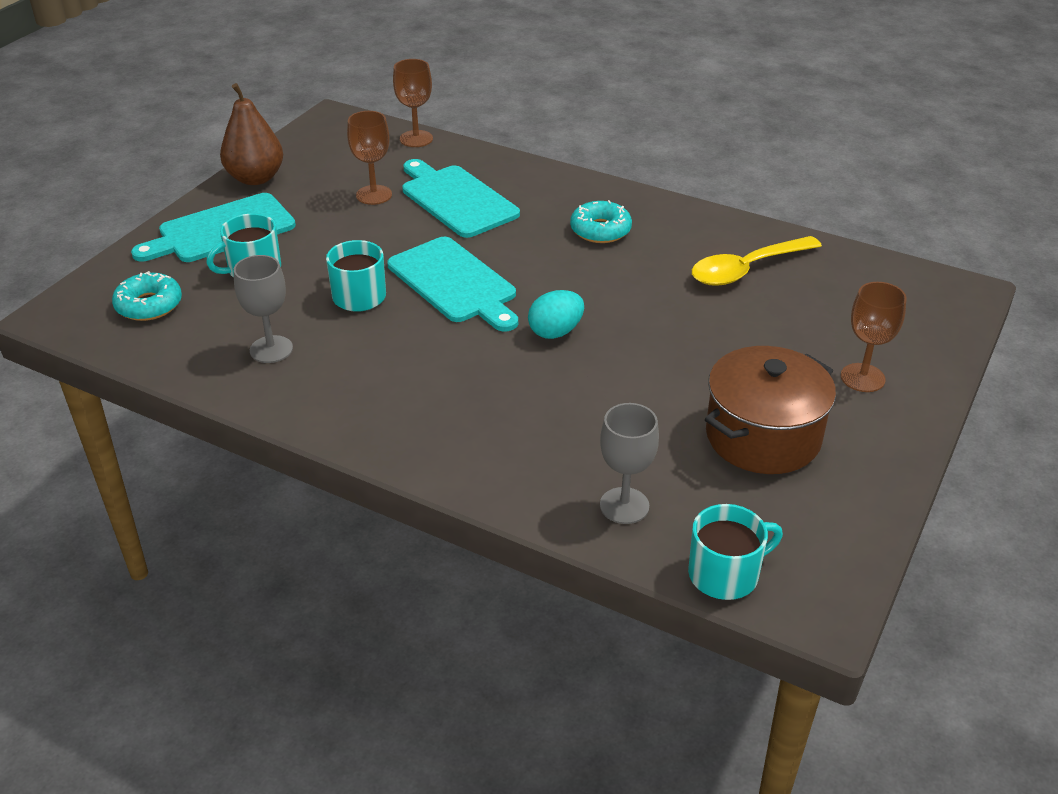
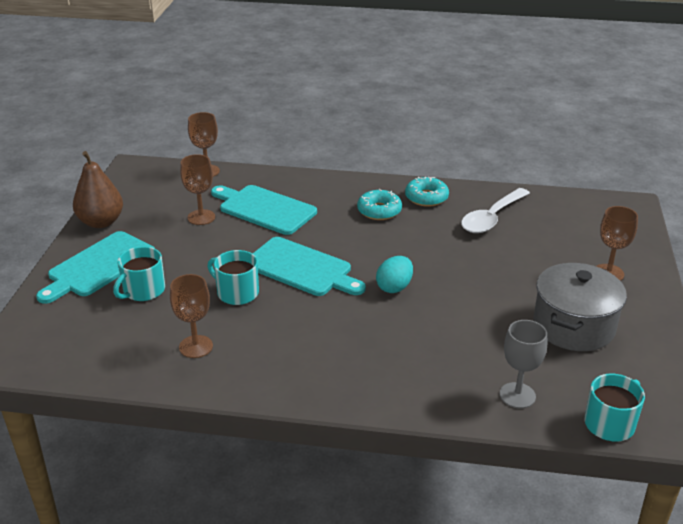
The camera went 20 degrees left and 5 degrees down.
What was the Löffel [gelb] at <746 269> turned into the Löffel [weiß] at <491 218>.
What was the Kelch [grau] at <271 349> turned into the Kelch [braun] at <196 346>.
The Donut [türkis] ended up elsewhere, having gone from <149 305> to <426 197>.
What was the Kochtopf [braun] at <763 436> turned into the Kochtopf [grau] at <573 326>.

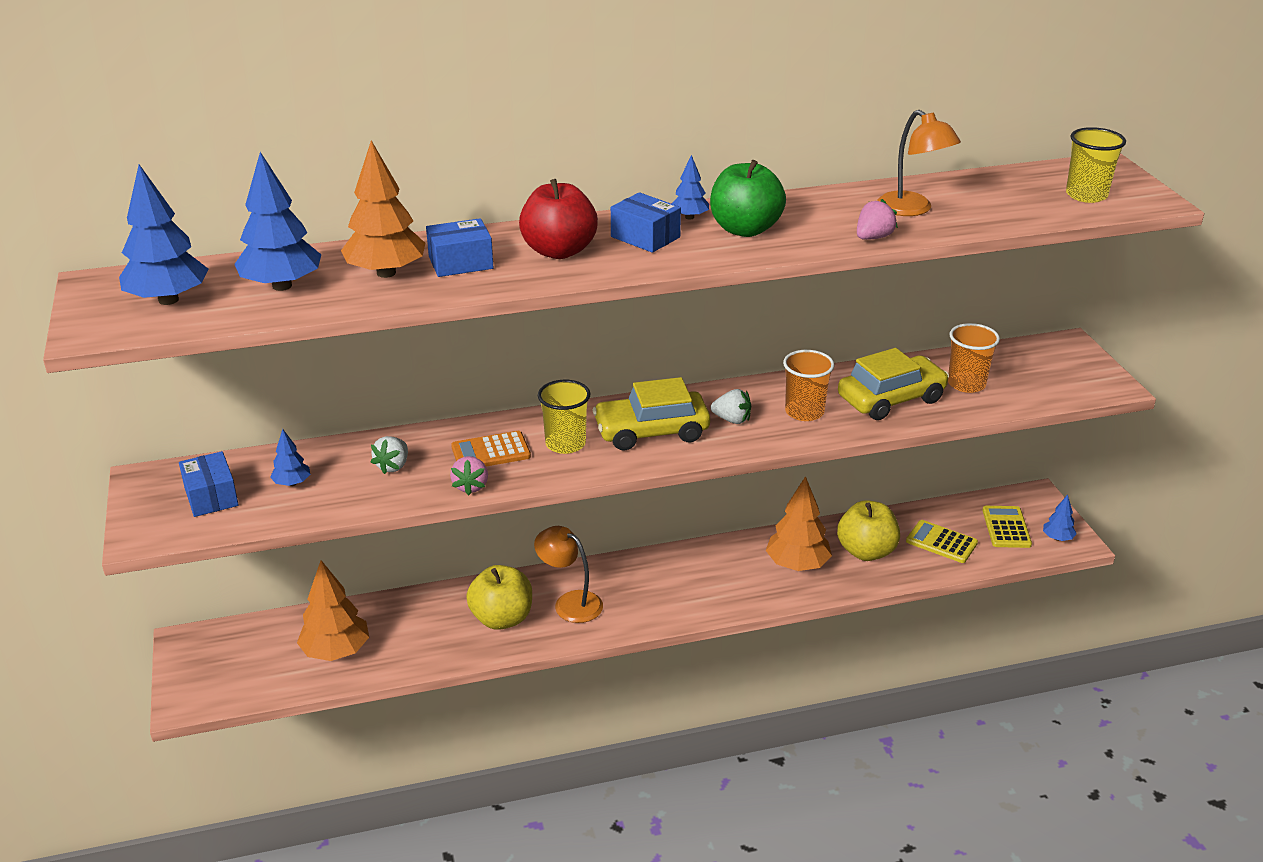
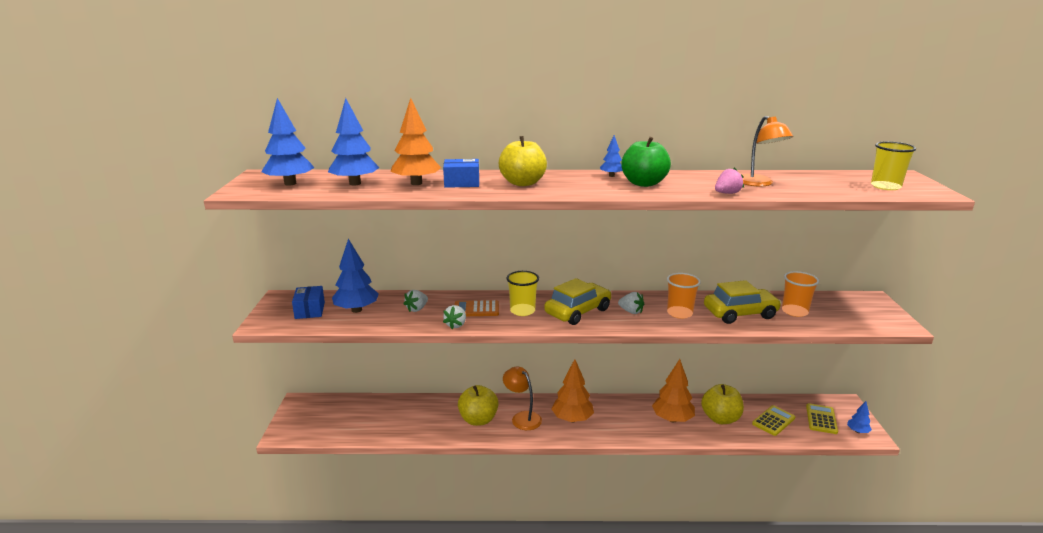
The camera went 15 degrees right and 10 degrees down.
What was the Apfel [rot] at <559 251> turned into the Apfel [gelb] at <523 183>.
The second view lost the Schachtel [blau] at <645 237>.
The Auto [gelb] at <651 432> ended up facing another way, 135 degrees clockwise from before.
The size of the Baum [blau] at <292 483> changed by a factor of 1.95.
What was the Erdbeere [rosa] at <471 486> turned into the Erdbeere [weiß] at <456 325>.
The Taschenrechner [gelb] at <941 542> ended up facing another way, 90 degrees clockwise from before.
The Baum [orange] ended up elsewhere, having gone from <336 652> to <572 419>.

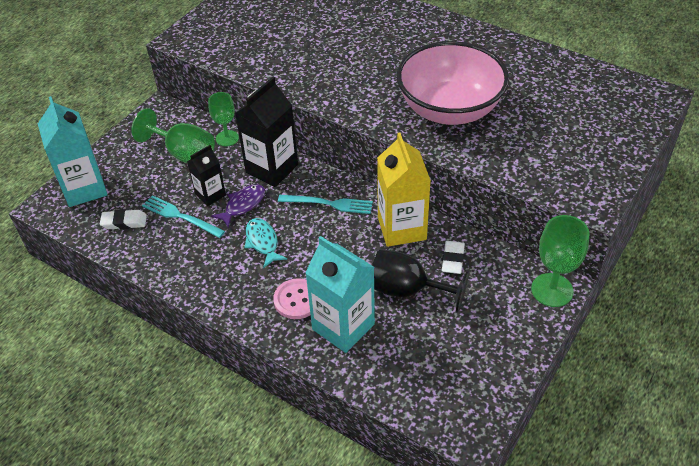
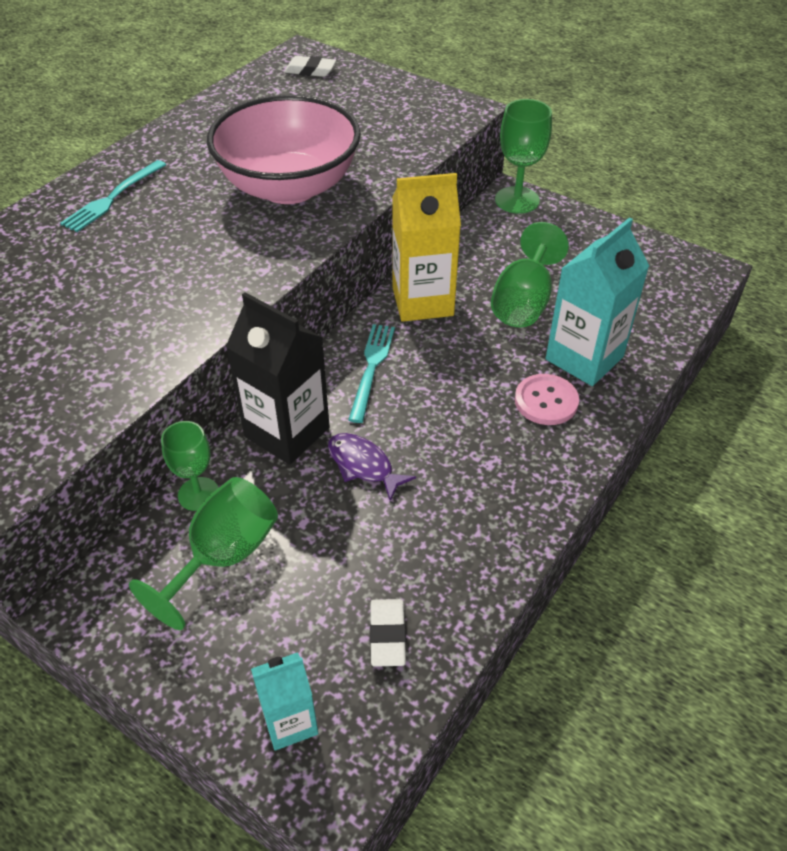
The camera went 90 degrees left and 0 degrees up.
The size of the Getränkekarton [türkis] at <84 189> changed by a factor of 0.58.
The second view lost the Getränkekarton [schwarz] at <210 195>.
The Gabel [türkis] ended up elsewhere, having gone from <180 216> to <112 198>.
The second view lost the Fisch [türkis] at <262 242>.
The Radiergummi [weiß] ended up elsewhere, having gone from <453 260> to <310 71>.
What was the Kelch [schwarz] at <407 290> turned into the Kelch [grün] at <523 302>.

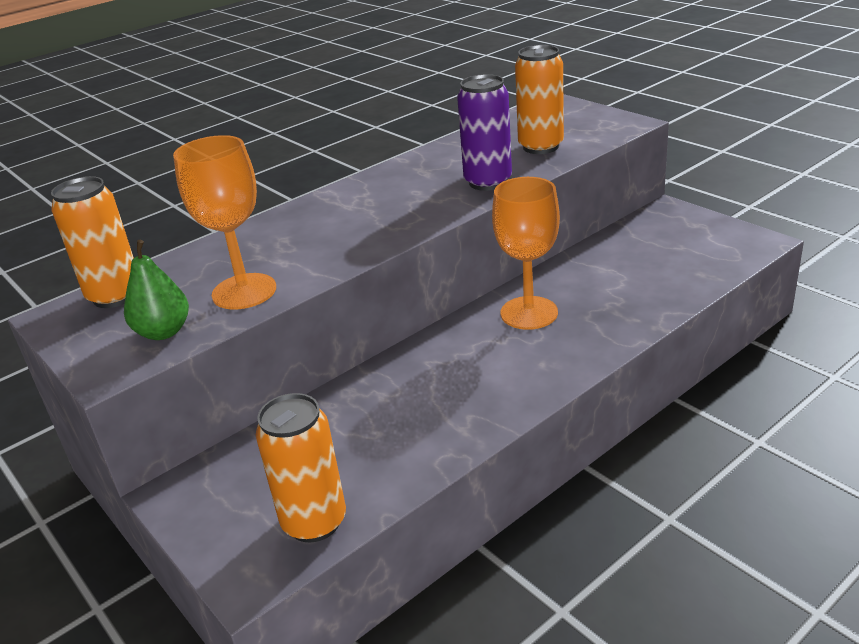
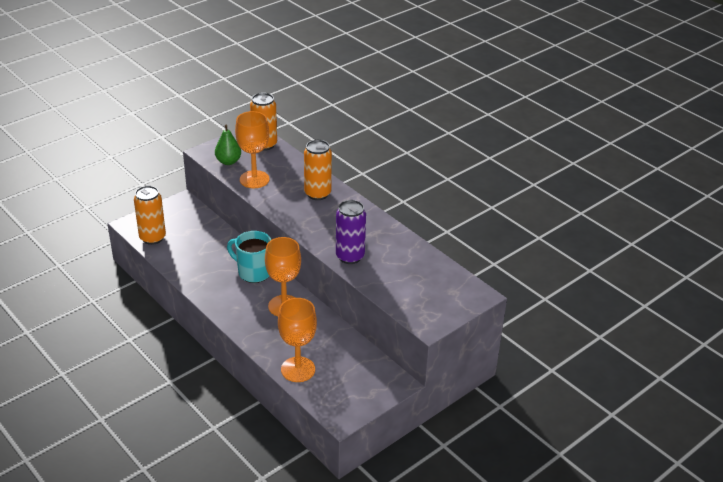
The camera went 85 degrees right and 5 degrees up.
The Dose [orange] ended up elsewhere, having gone from <540 147> to <317 194>.
The second view gained the Tasse [türkis] at <253 272>.
The second view gained the Kelch [orange] at <298 369>.

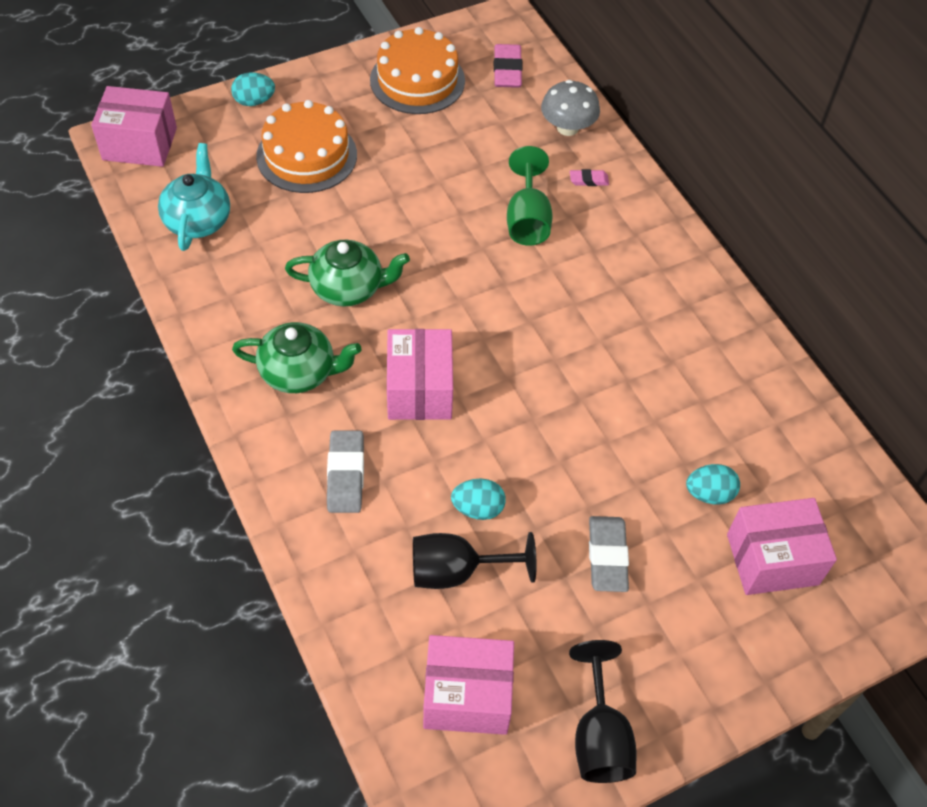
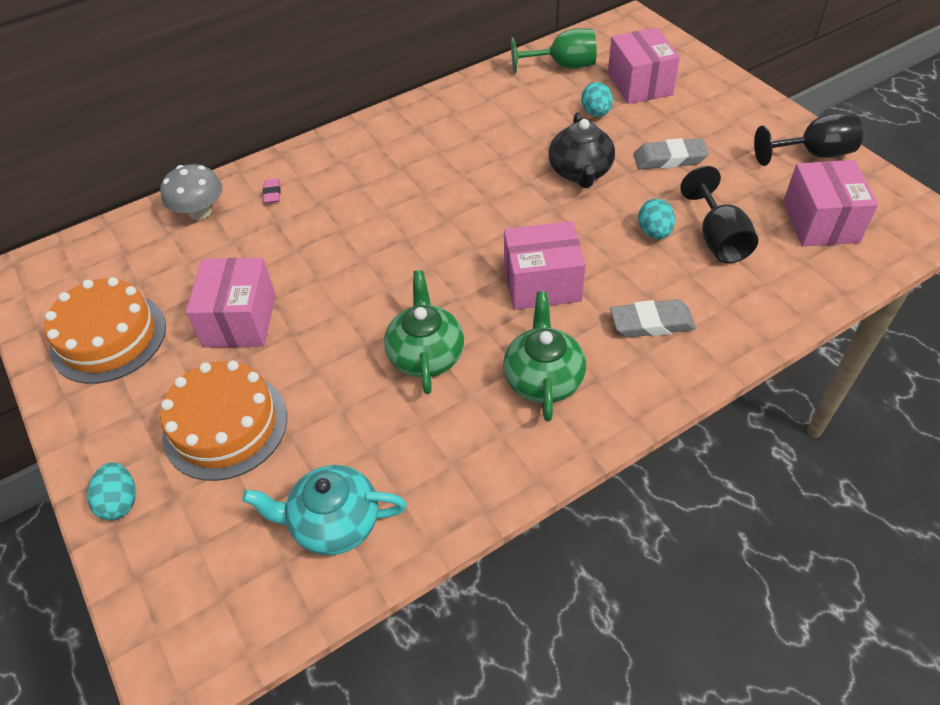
The camera went 90 degrees left and 5 degrees down.
The second view lost the Radiergummi [rosa] at <507 70>.
The Schachtel [rosa] ended up elsewhere, having gone from <140 144> to <240 320>.
The Kelch [grün] ended up elsewhere, having gone from <527 219> to <563 66>.
The second view gained the Teekanne [schwarz] at <580 172>.

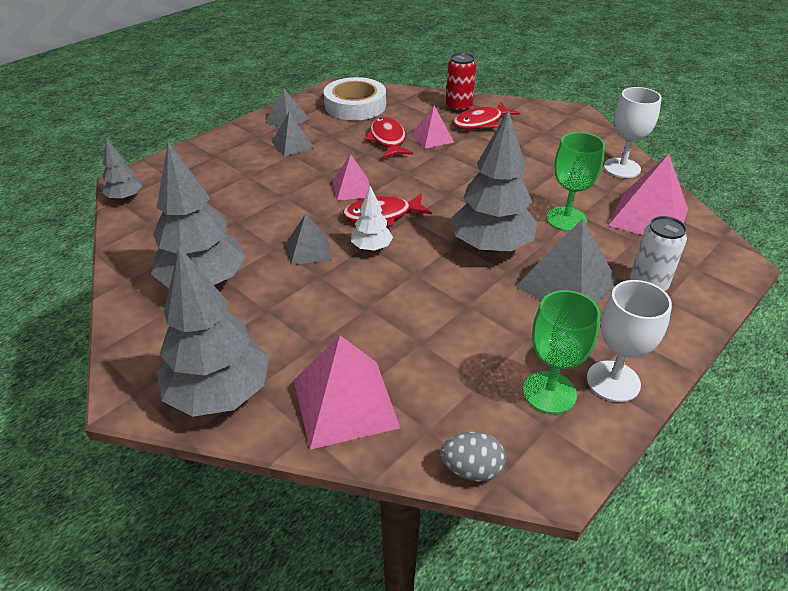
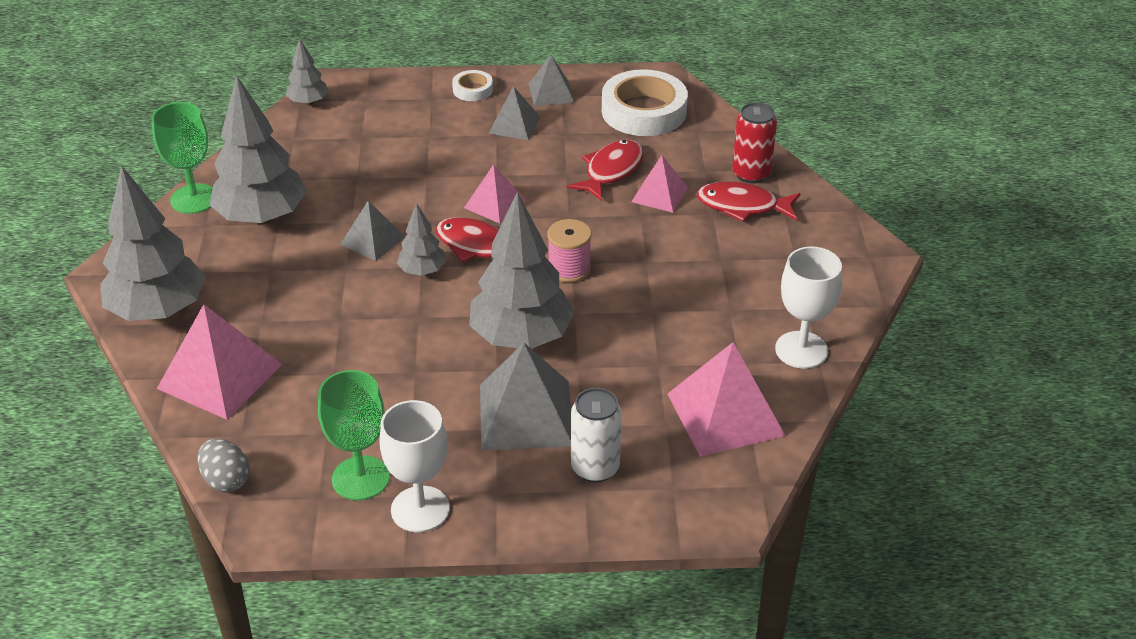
The camera went 45 degrees right and 0 degrees up.
The Kelch [grün] ended up elsewhere, having gone from <566 219> to <194 199>.
What was the Baum [weiß] at <372 248> turned into the Baum [grau] at <422 271>.
The second view gained the Klebeband [weiß] at <473 90>.
The second view gained the Garnrolle [rosa] at <569 269>.

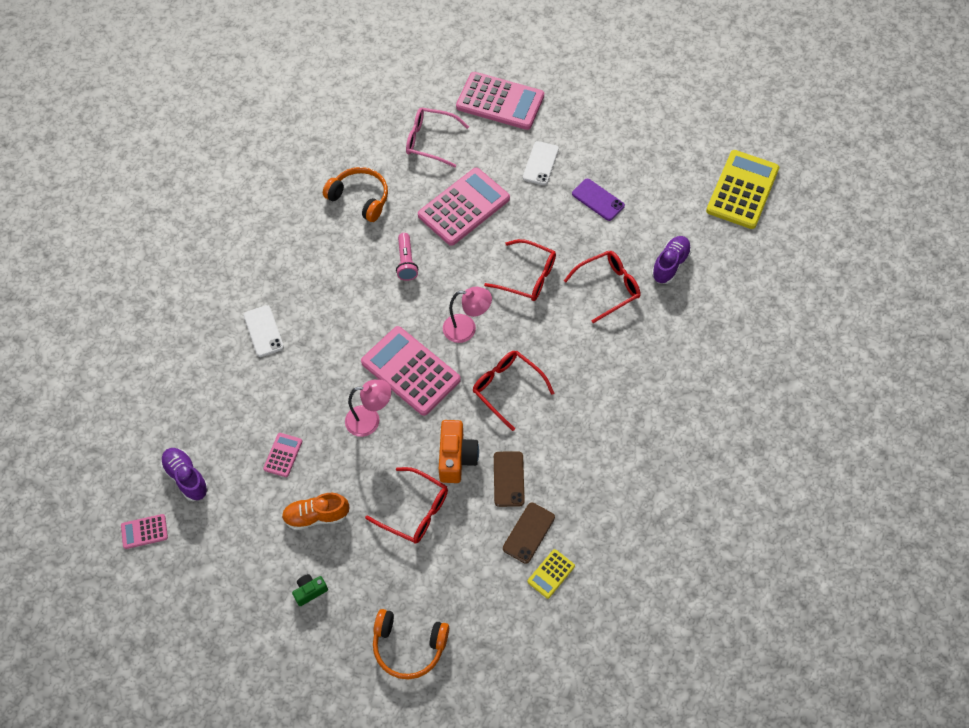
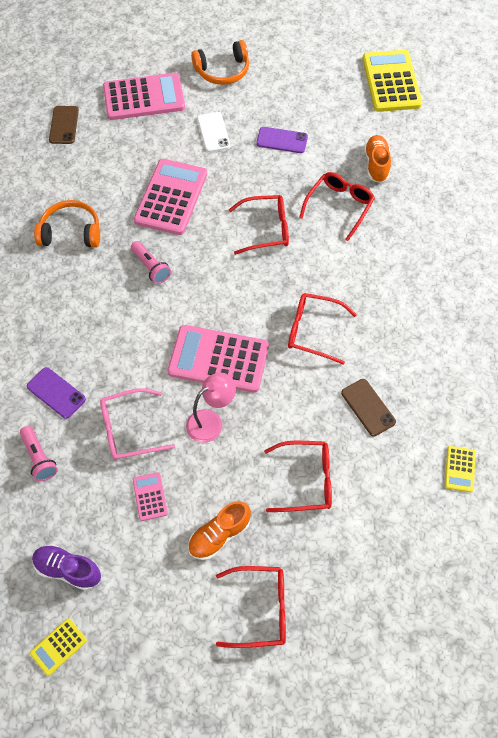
The camera went 30 degrees left and 0 degrees up.
The Brille [rosa] ended up elsewhere, having gone from <430 141> to <129 429>.
What was the Schuh [lila] at <670 264> turned into the Schuh [orange] at <376 165>.
The second view lost the Lampe [rosa] at <466 329>.
What was the Handy [weiß] at <263 331> turned into the Handy [lila] at <56 393>.
The second view lost the Kamera [orange] at <456 458>.
The Handy [braun] ended up elsewhere, having gone from <528 533> to <64 125>.
What was the Taschenrechner [rosa] at <144 531> turned into the Taschenrechner [gelb] at <58 646>.
Where the Kamera [grün] stood at <310 591>, the Brille [rot] came to stand at <260 609>.
The Kopfhörer [orange] ended up elsewhere, having gone from <408 646> to <223 71>.
The second view gained the Taschenlampe [rosa] at <39 458>.

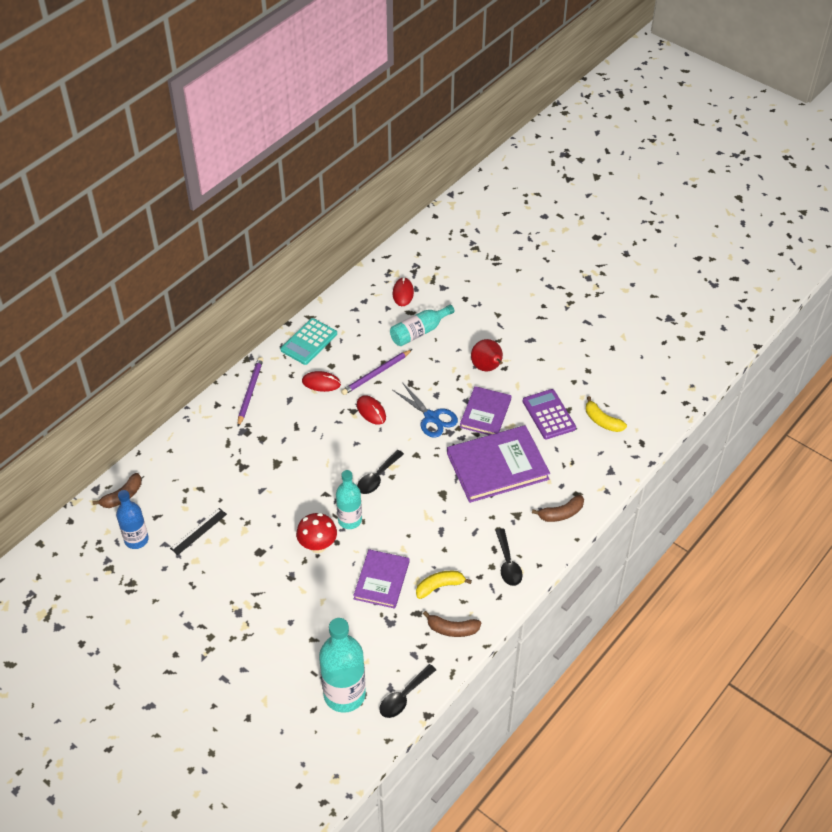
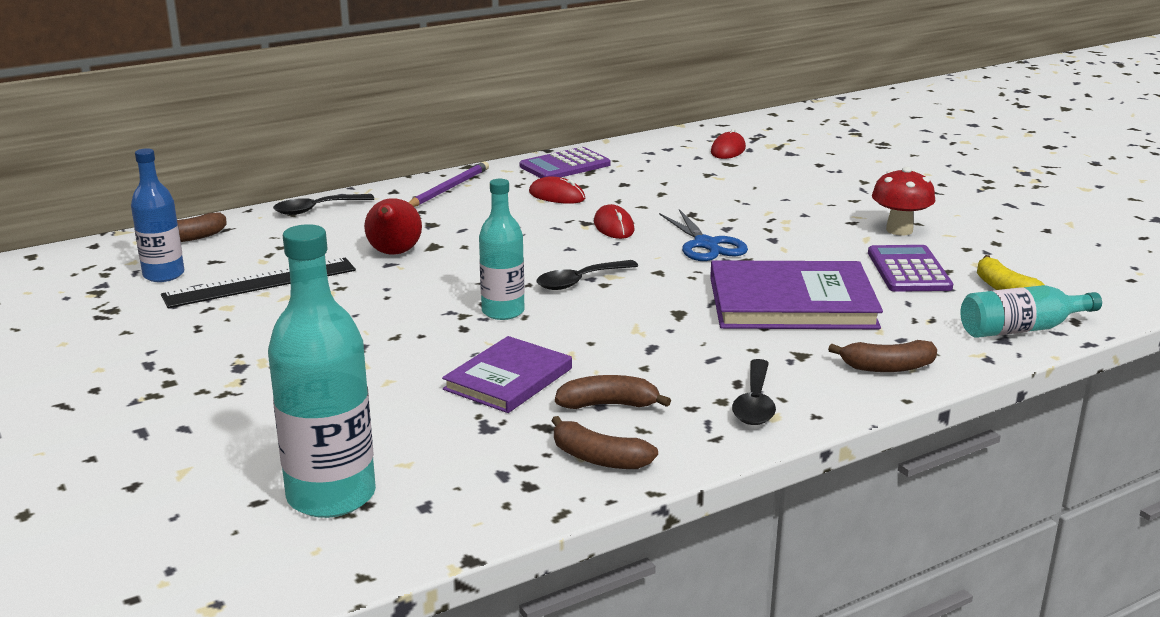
The camera went 20 degrees right and 25 degrees down.
The Flasche [türkis] ended up elsewhere, having gone from <419 332> to <1021 329>.
What was the Taschenrechner [türkis] at <309 342> turned into the Taschenrechner [lila] at <565 165>.
The Birne [rot] ended up elsewhere, having gone from <487 368> to <394 253>.
The second view lost the Bleistift [lila] at <376 374>.
The second view lost the Buch [lila] at <485 413>.
The size of the Lineal [schwarz] at <198 531> changed by a factor of 1.69.
The Pilz [rot] ended up elsewhere, having gone from <318 546> to <899 230>.
What was the Banane [gelb] at <439 586> turned into the Banane [braun] at <608 405>.
The Löffel [schwarz] ended up elsewhere, having gone from <404 696> to <317 209>.

